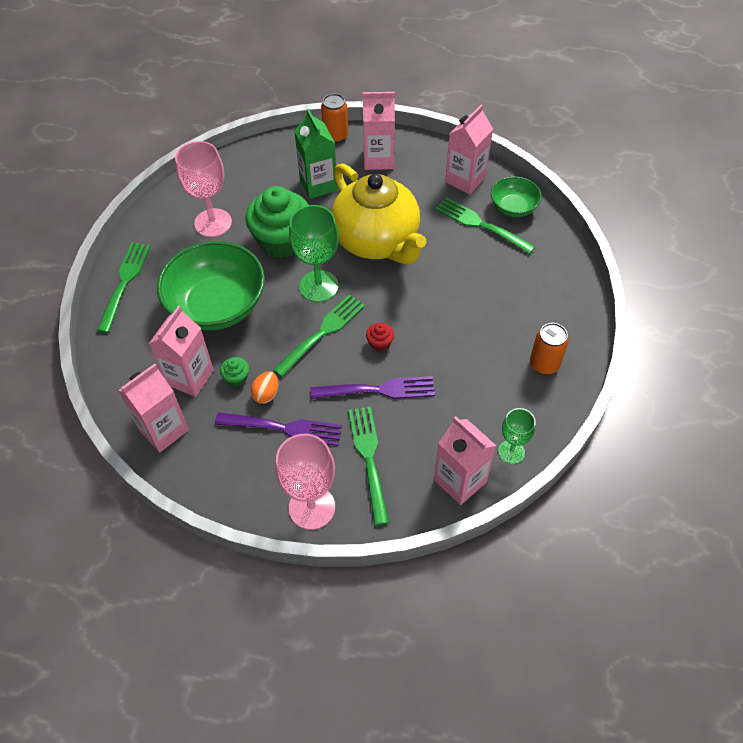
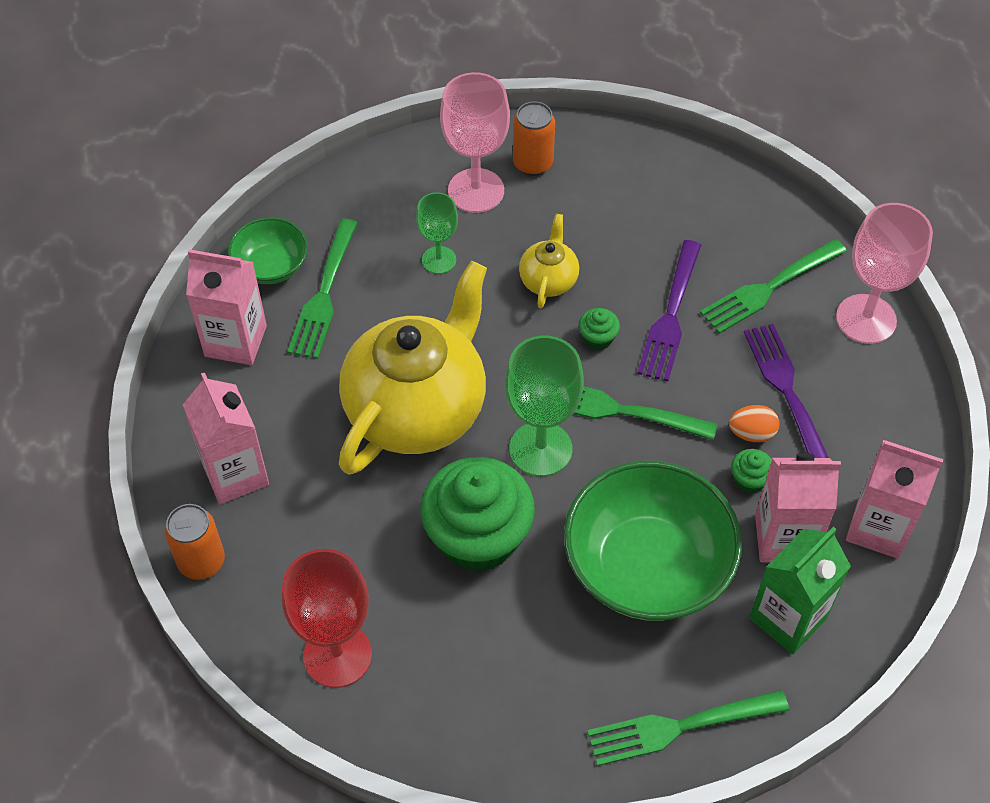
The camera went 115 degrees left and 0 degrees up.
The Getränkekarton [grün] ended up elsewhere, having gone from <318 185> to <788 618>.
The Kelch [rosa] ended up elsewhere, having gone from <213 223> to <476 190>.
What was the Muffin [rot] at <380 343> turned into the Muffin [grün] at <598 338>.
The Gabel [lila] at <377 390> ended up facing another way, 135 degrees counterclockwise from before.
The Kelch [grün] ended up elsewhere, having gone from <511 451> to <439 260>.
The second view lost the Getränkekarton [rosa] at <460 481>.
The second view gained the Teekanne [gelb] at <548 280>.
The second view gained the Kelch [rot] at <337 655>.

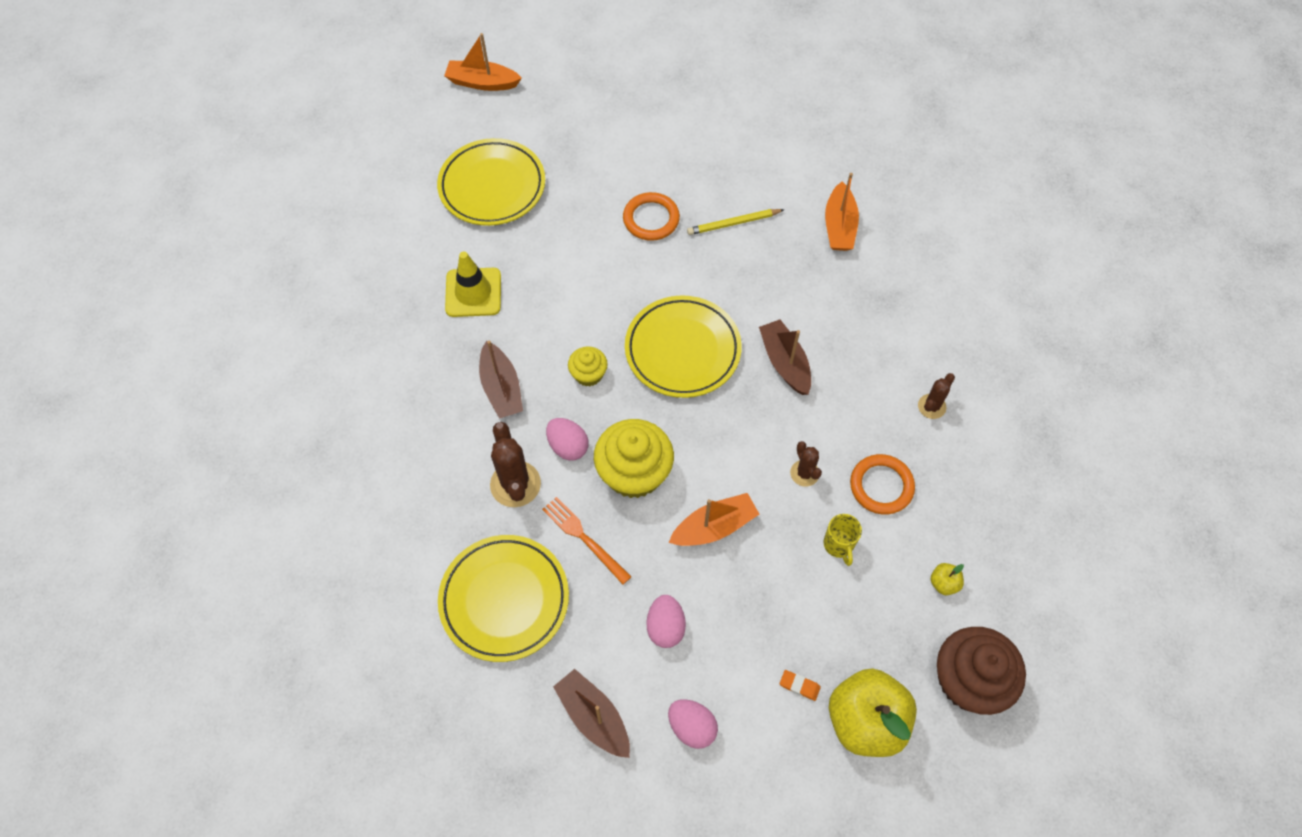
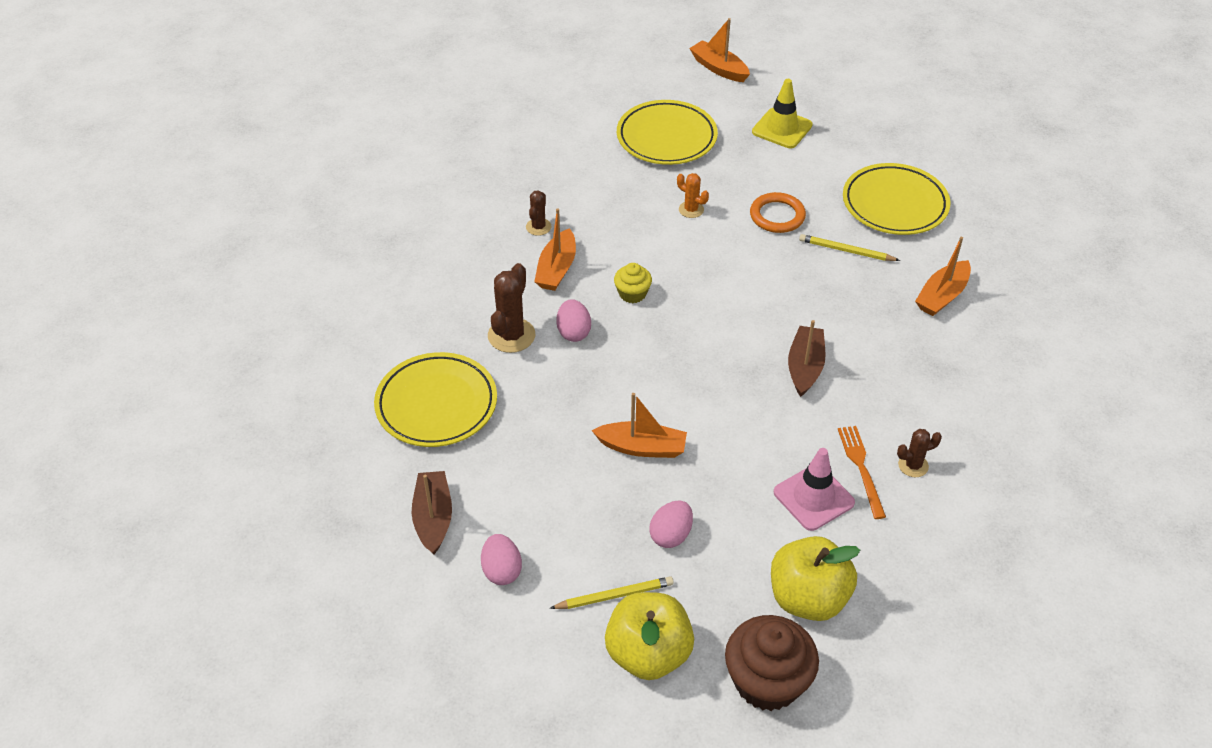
The camera went 35 degrees right and 15 degrees down.
The Leitkegel [gelb] ended up elsewhere, having gone from <473 292> to <782 128>.
The Teller [gelb] ended up elsewhere, having gone from <682 350> to <894 204>.
What was the Boot [braun] at <501 388> turned into the Boot [orange] at <557 269>.
The second view lost the Muffin [gelb] at <634 473>.
The Kaktus [braun] ended up elsewhere, having gone from <804 473> to <538 227>.
Where the Ring [orange] stood at <881 486>, the Leitkegel [rosa] came to stand at <813 497>.
The Gabel [orange] ended up elsewhere, having gone from <584 538> to <861 468>.
The second view lost the Tasse [gelb] at <838 545>.
The size of the Apfel [gelb] at <943 583> changed by a factor of 2.47.
The Ei [rosa] ended up elsewhere, having gone from <665 627> to <671 535>.
Where the Radiergummi [orange] stood at <799 686>, the Bleistift [gelb] came to stand at <614 596>.
The second view gained the Kaktus [orange] at <691 210>.

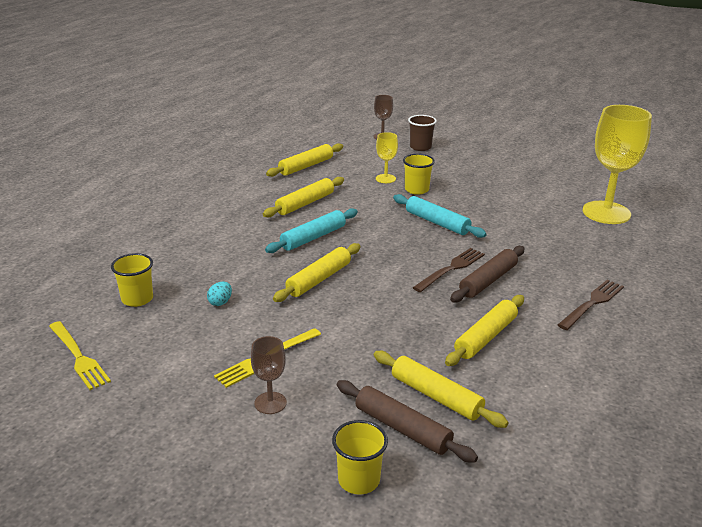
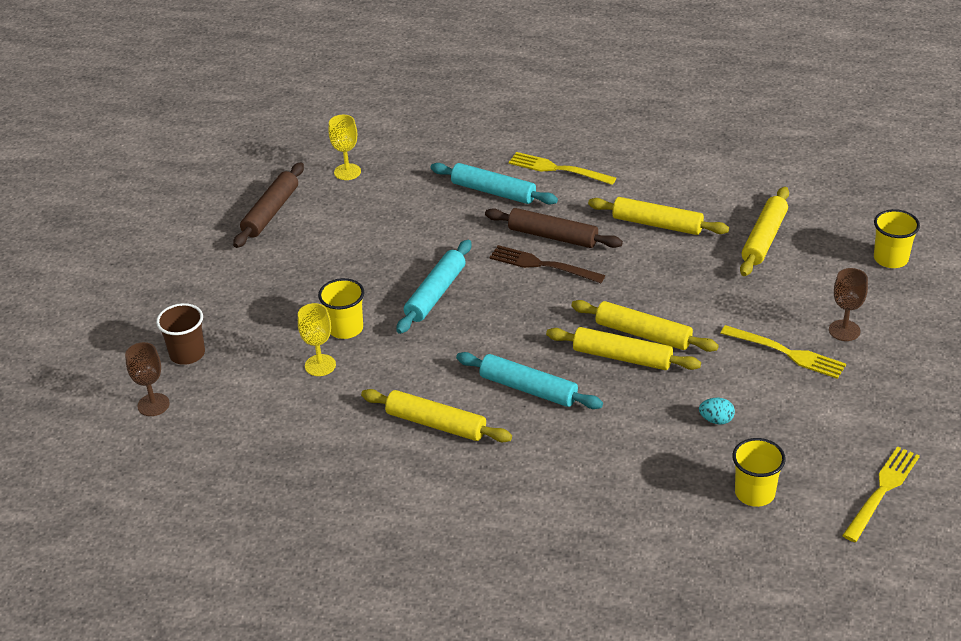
The camera went 105 degrees left and 10 degrees up.
The size of the Kelch [gelb] at <606 213> changed by a factor of 0.47.
The Nudelholz [gelb] ended up elsewhere, having gone from <306 166> to <643 334>.
What was the Gabel [braun] at <592 303> turned into the Gabel [gelb] at <557 169>.
The Nudelholz [braun] ended up elsewhere, having gone from <402 428> to <270 212>.
The second view gained the Nudelholz [türkis] at <493 192>.

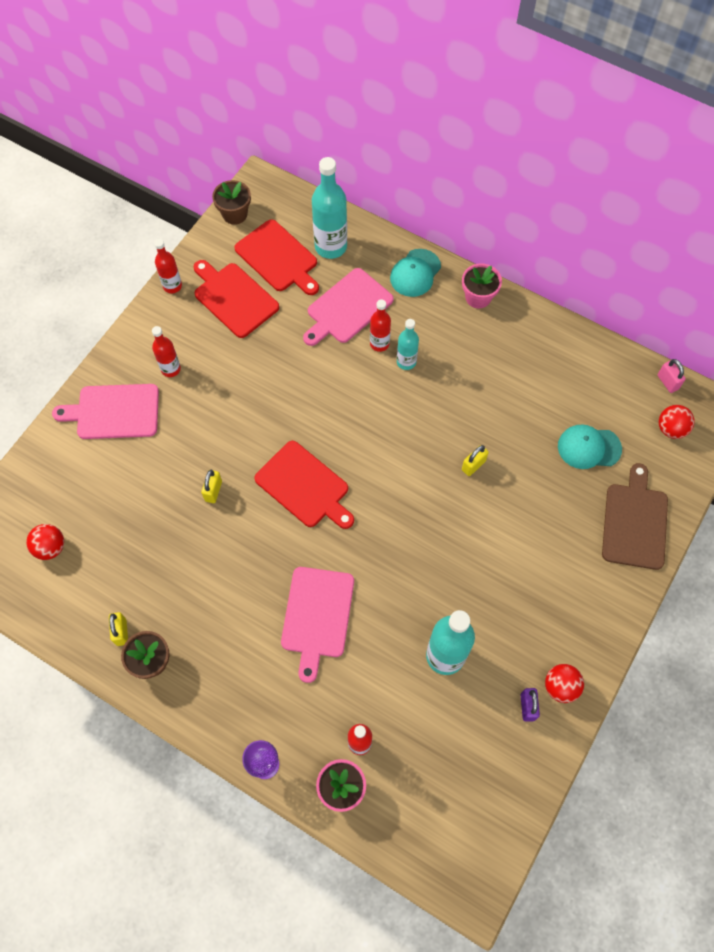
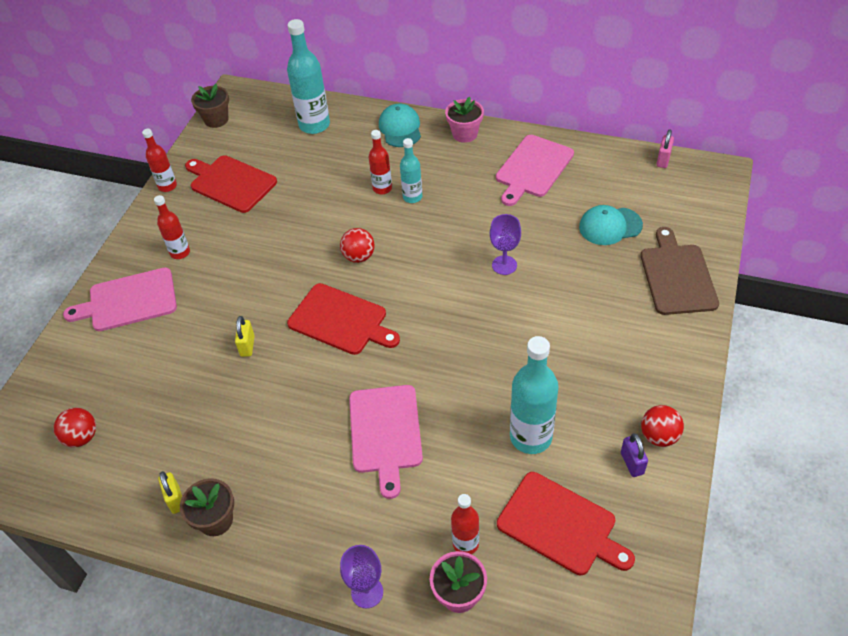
The camera went 10 degrees left and 15 degrees down.
The Schneidebrett [rot] ended up elsewhere, having gone from <278 258> to <560 525>.
The Kappe [türkis] at <415 273> ended up facing another way, 150 degrees clockwise from before.
The Schneidebrett [rosa] ended up elsewhere, having gone from <347 308> to <533 168>.
The Vorhängeschloss [rosa] at <667 382> ended up facing another way, 60 degrees clockwise from before.
The Ball [rot] ended up elsewhere, having gone from <671 429> to <359 256>.
Where the Vorhängeschloss [gelb] stood at <473 465>, the Kelch [lila] came to stand at <504 265>.

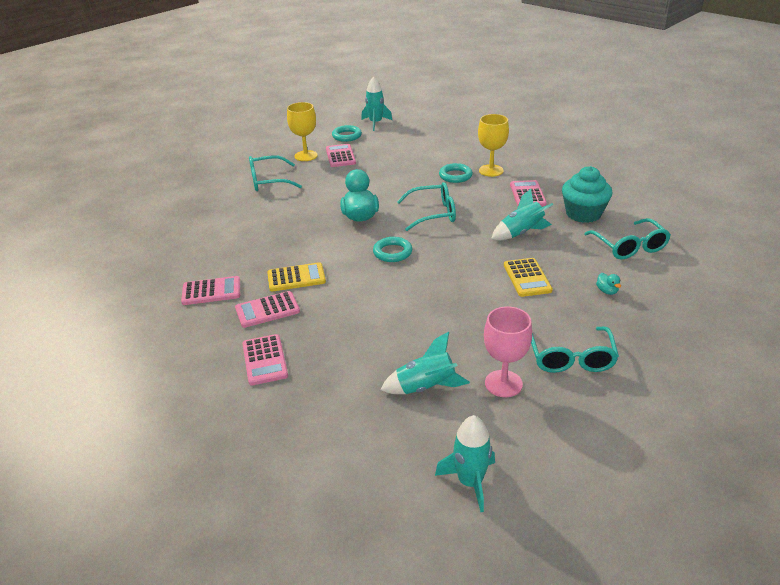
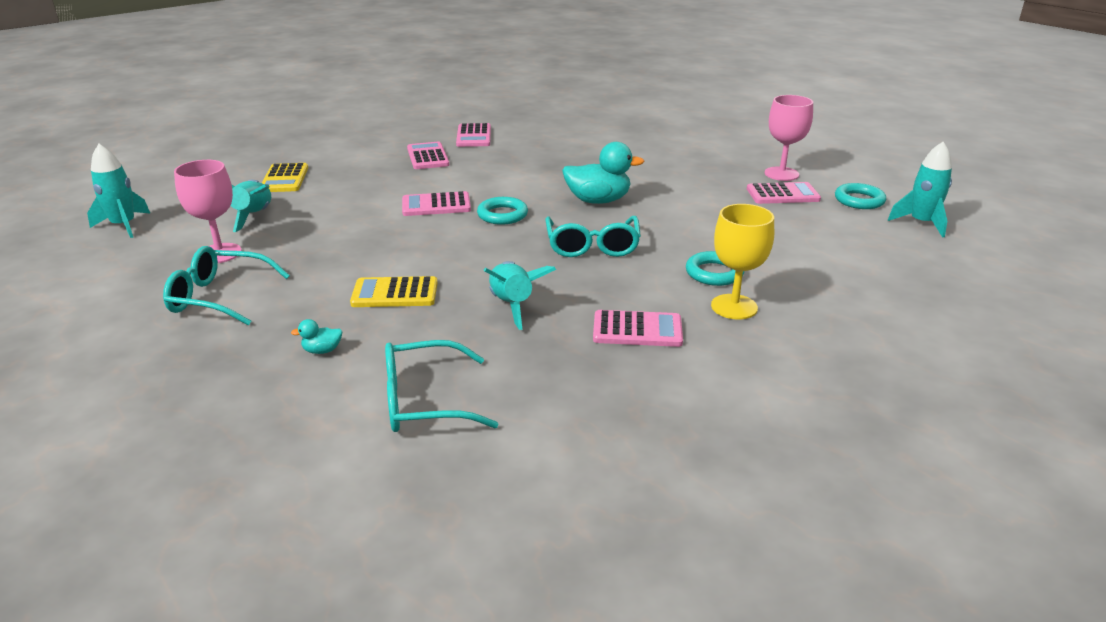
The camera went 95 degrees right and 5 degrees down.
What was the Kelch [gelb] at <306 156> turned into the Kelch [rosa] at <781 174>.
The second view lost the Brille [türkis] at <268 181>.
The second view lost the Muffin [türkis] at <583 214>.
The Taschenrechner [gelb] ended up elsewhere, having gone from <296 278> to <284 179>.
The Taschenrechner [rosa] ended up elsewhere, having gone from <264 360> to <436 205>.

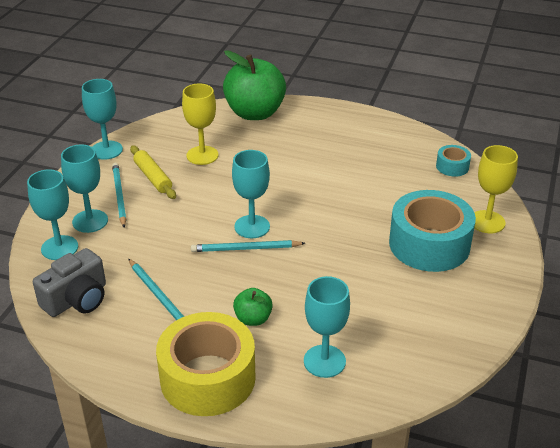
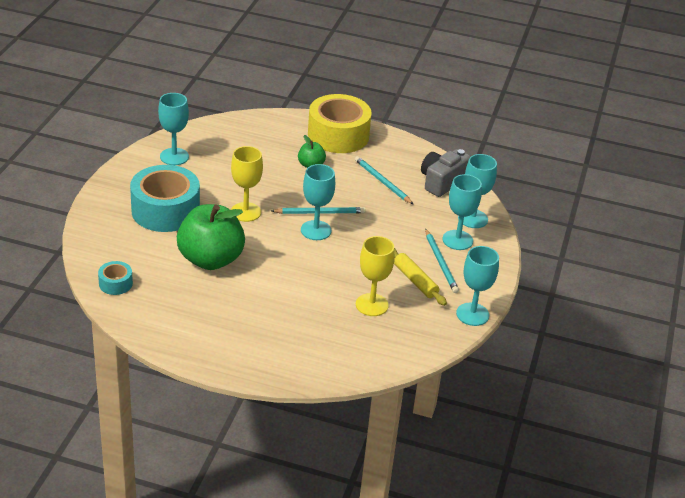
The camera went 175 degrees right and 0 degrees up.
The Apfel [grün] ended up elsewhere, having gone from <255 113> to <211 259>.
The Kelch [gelb] ended up elsewhere, having gone from <487 222> to <245 212>.
The Kelch [türkis] ended up elsewhere, having gone from <324 361> to <174 156>.

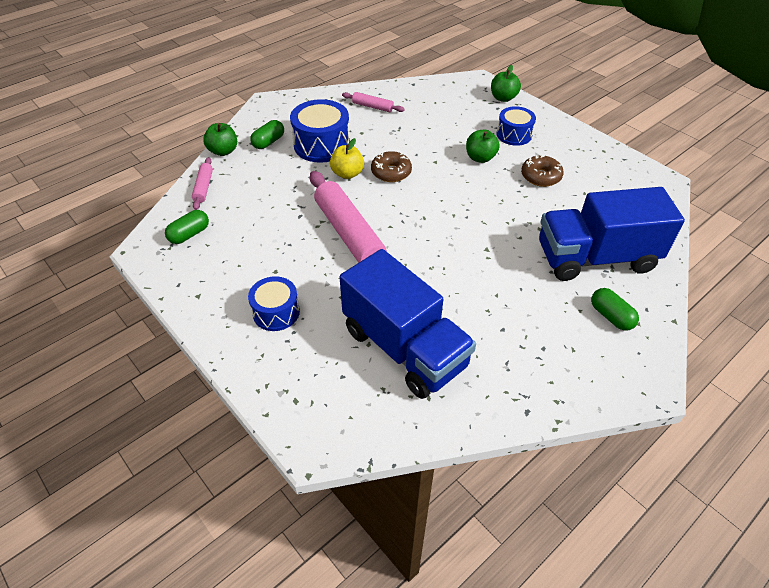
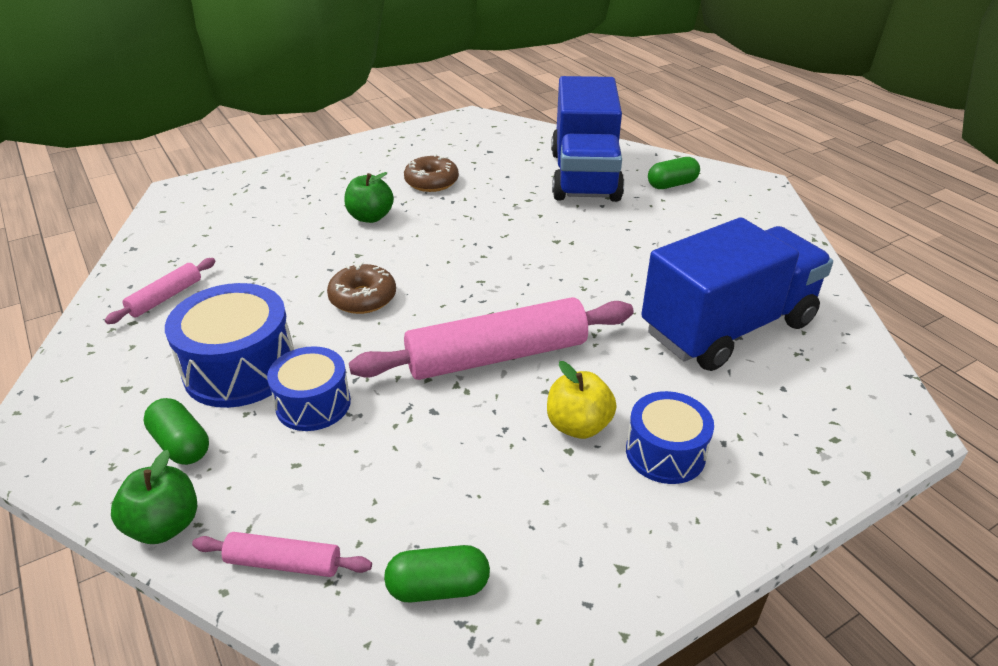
The camera went 80 degrees left and 10 degrees down.
The second view lost the Apfel [grün] at <503 98>.
The Trommel [blau] ended up elsewhere, having gone from <514 135> to <313 404>.
The Apfel [gelb] ended up elsewhere, having gone from <347 174> to <578 425>.
The Kapsel [grün] at <189 234> ended up facing another way, 60 degrees counterclockwise from before.

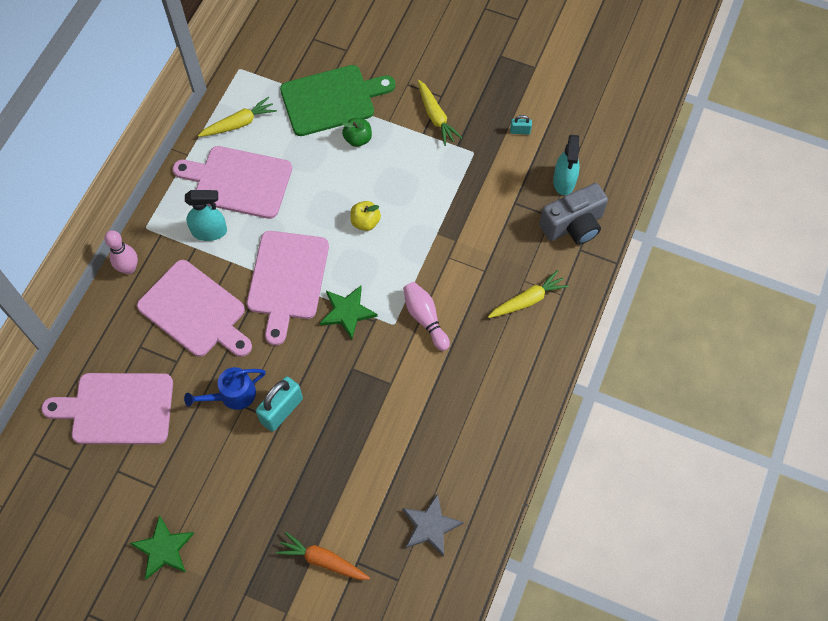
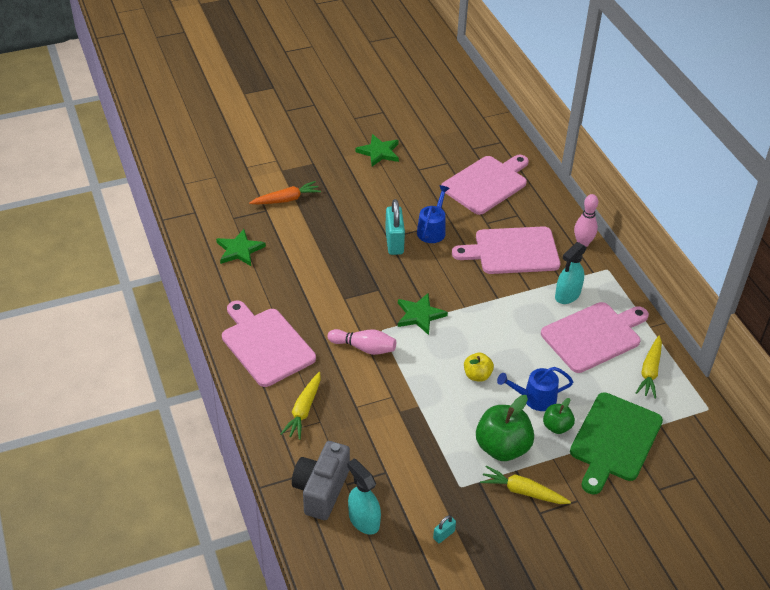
The camera went 135 degrees right and 20 degrees down.
The Schneidebrett [rosa] ended up elsewhere, having gone from <287 280> to <266 344>.
What was the Stern [grau] at <430 526> turned into the Stern [grün] at <239 250>.
The second view gained the Gießkanne [blau] at <535 398>.
The second view gained the Apfel [grün] at <502 447>.

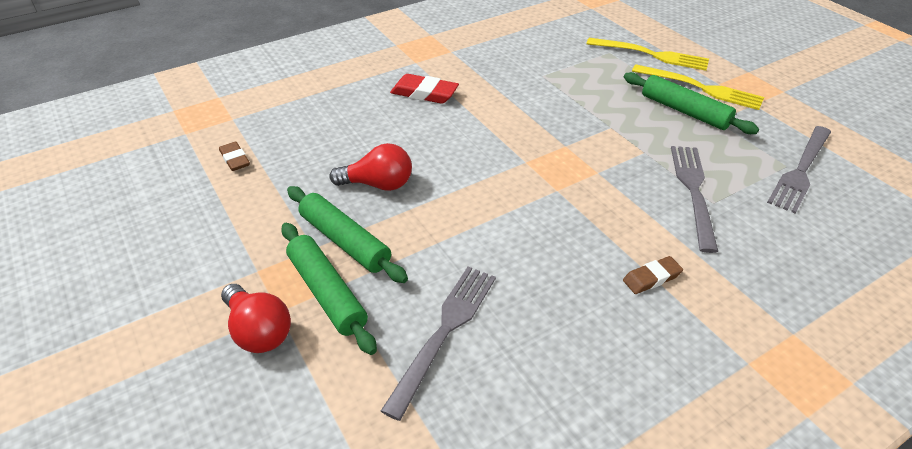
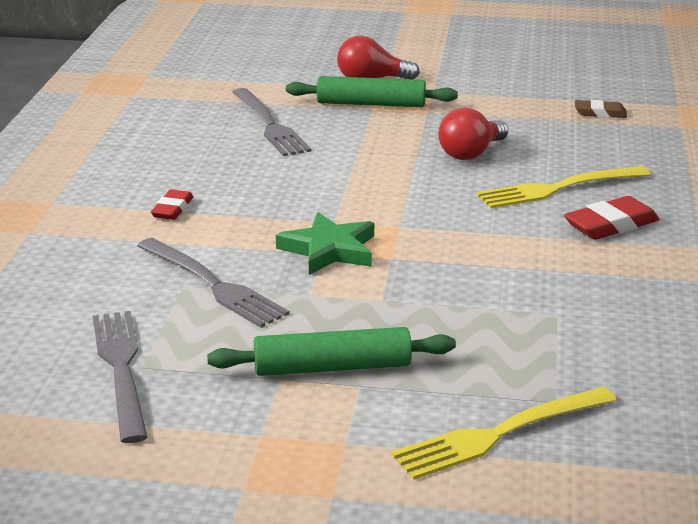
The camera went 130 degrees right and 15 degrees down.
The Gabel [gelb] ended up elsewhere, having gone from <702 88> to <557 189>.
The second view lost the Nudelholz [grün] at <345 241>.
What was the Radiergummi [braun] at <651 278> turned into the Radiergummi [rot] at <172 209>.
The second view gained the Stern [grün] at <329 250>.

